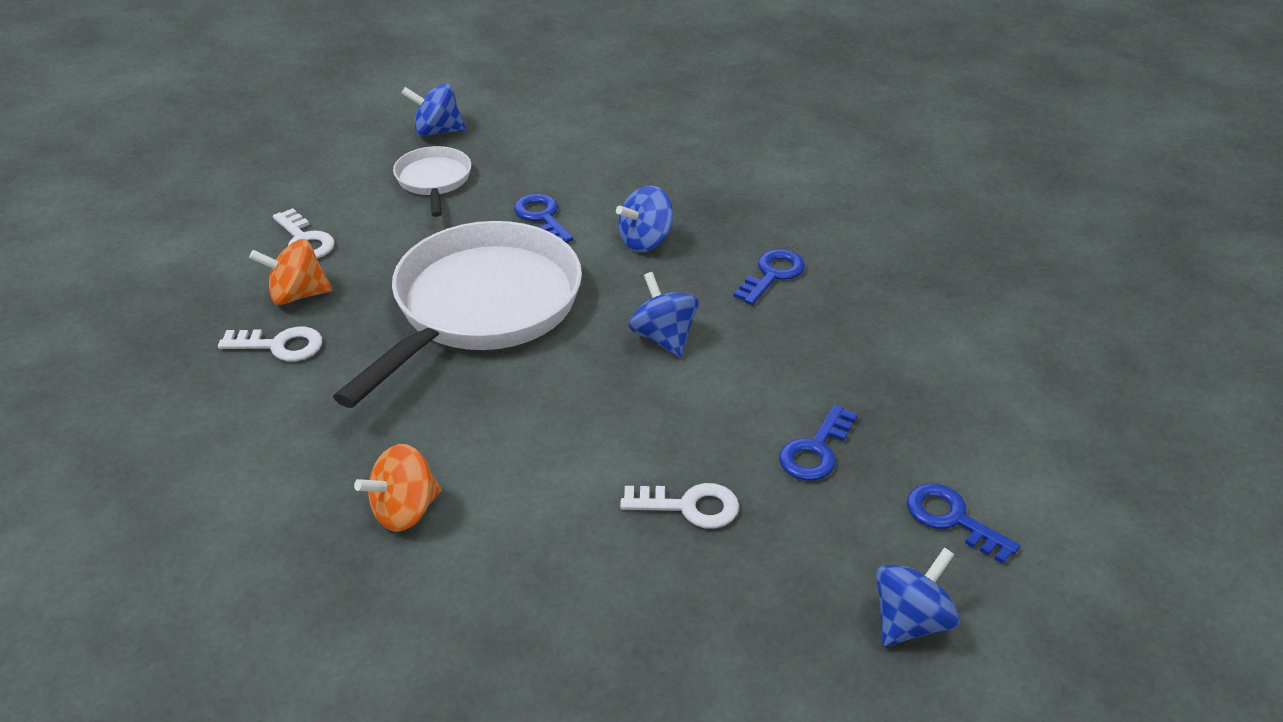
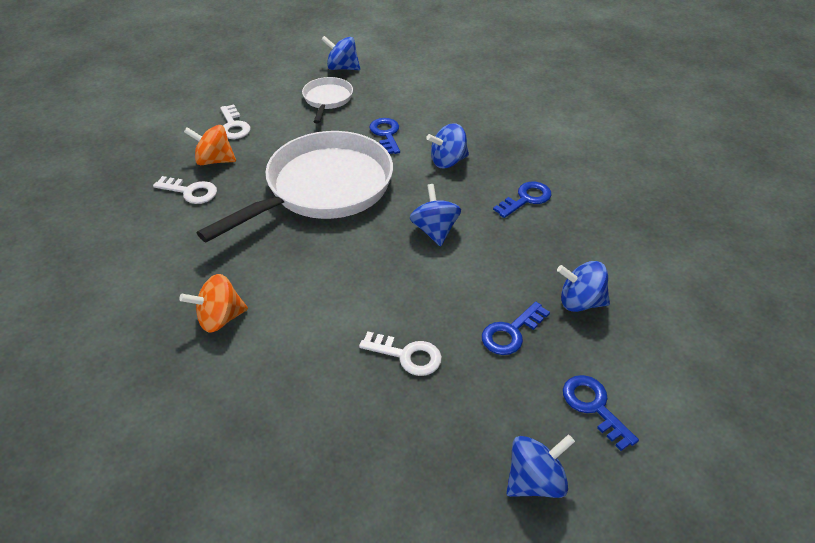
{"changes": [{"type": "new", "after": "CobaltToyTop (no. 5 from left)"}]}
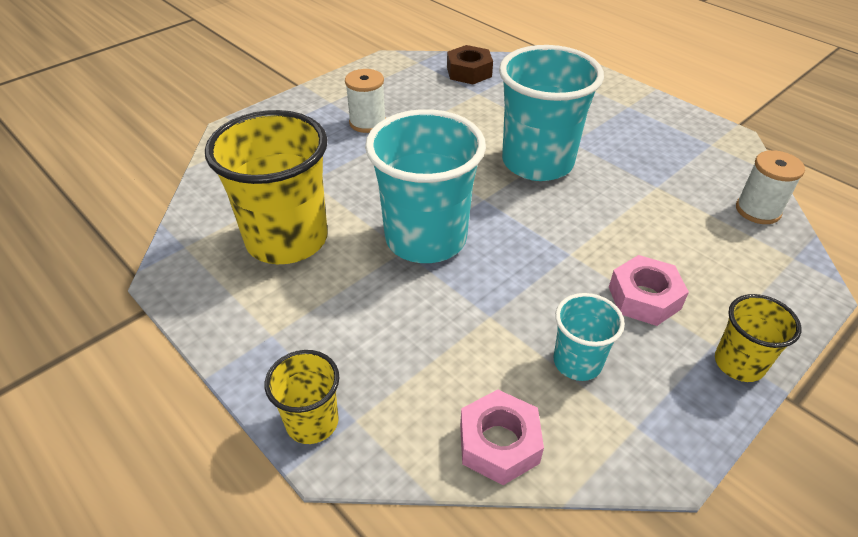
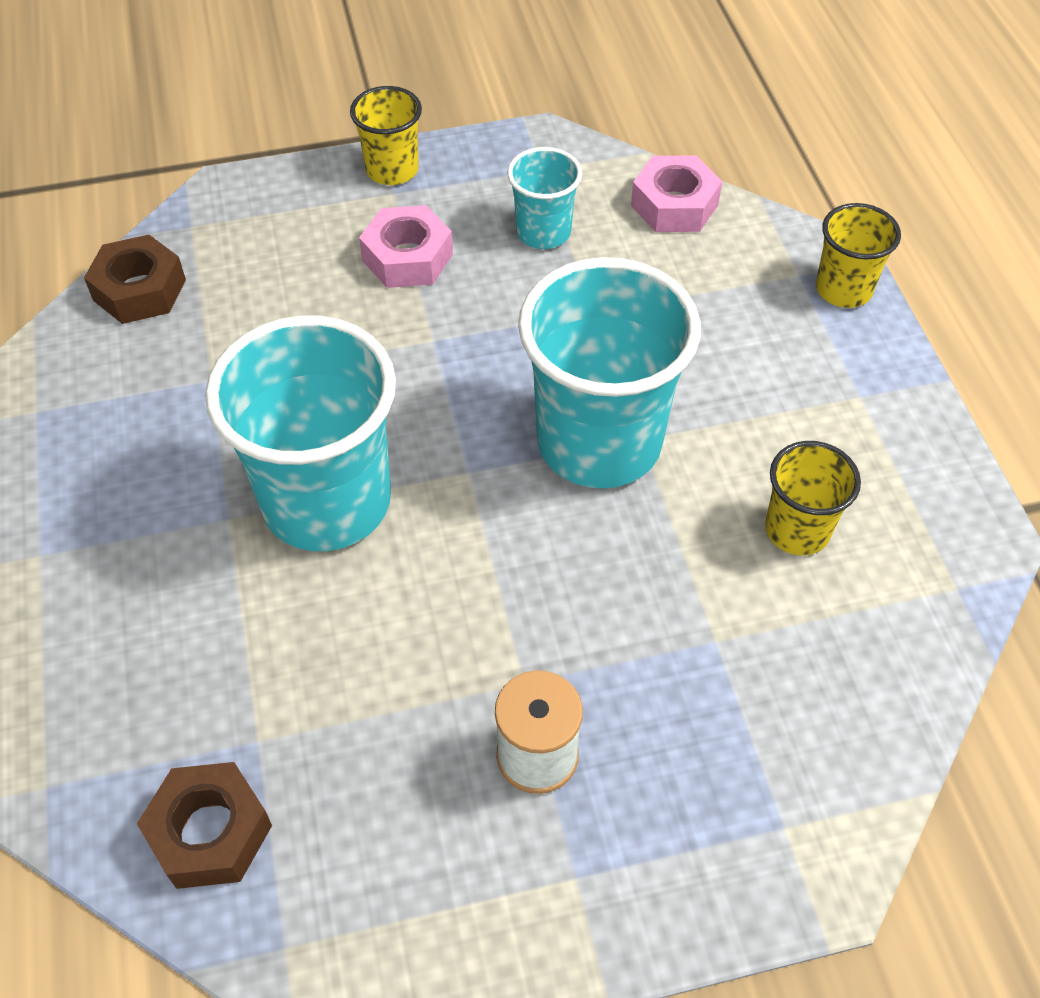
{"changes": [{"type": "scaled", "before": "GoldenBeaker (no. 1 from left in the first image)", "scale": 0.5}, {"type": "swapped", "before": "WhiteReelOfThread (no. 2 from left)", "after": "DarkBrownHexagonNut (no. 1 from left)"}]}
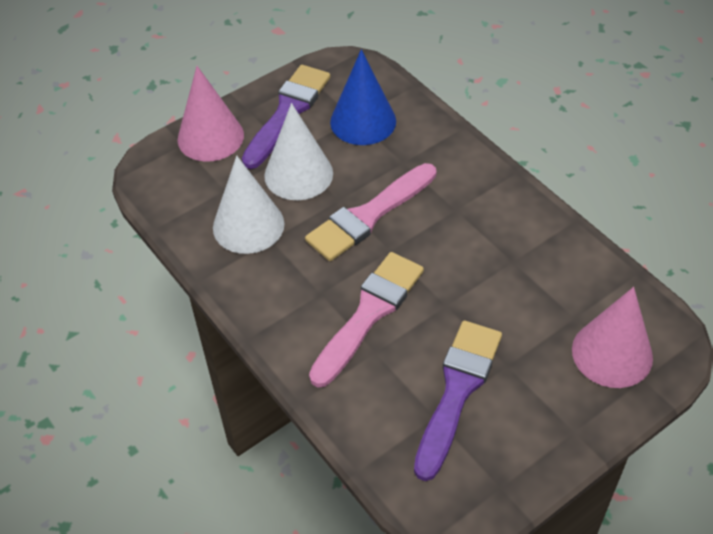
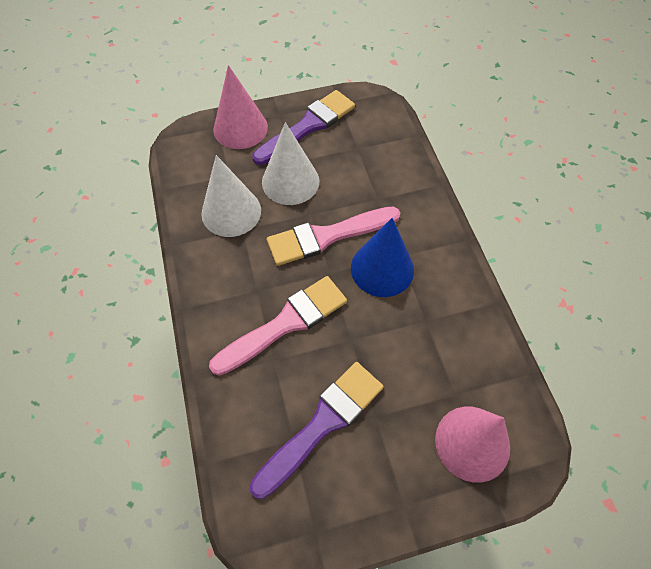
{"changes": [{"type": "shifted", "before": "CobaltSolidCone"}]}
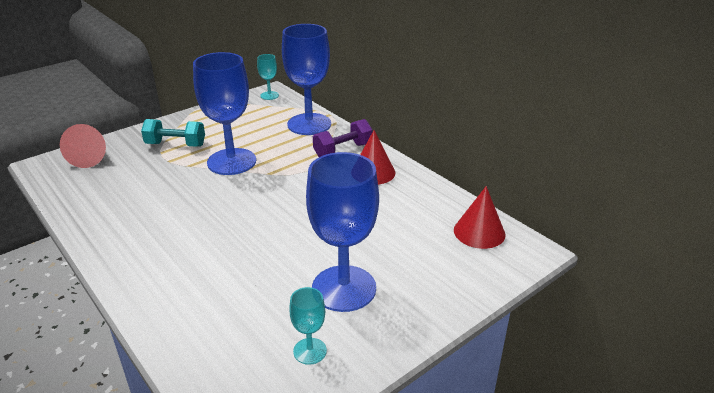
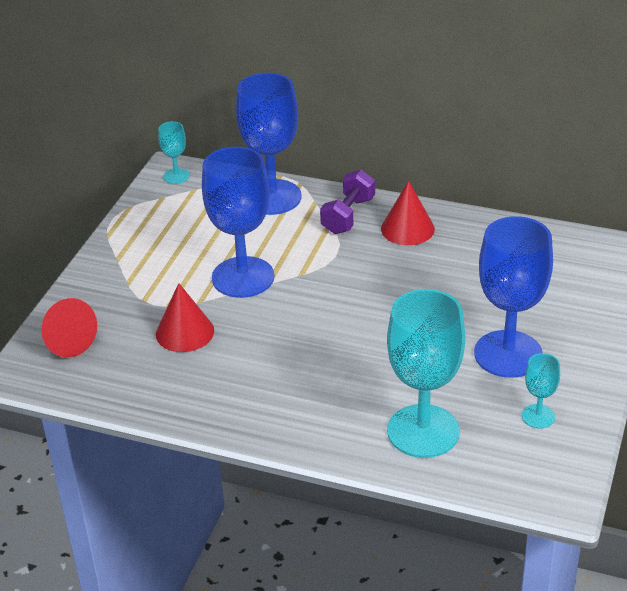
{"changes": [{"type": "gone", "before": "TealHandWeight"}, {"type": "shifted", "before": "RedSolidCone (no. 3 from left in the first image)", "after": "RedSolidCone (no. 2 from left)"}, {"type": "new", "after": "TealGoblet (no. 2 from left)"}]}
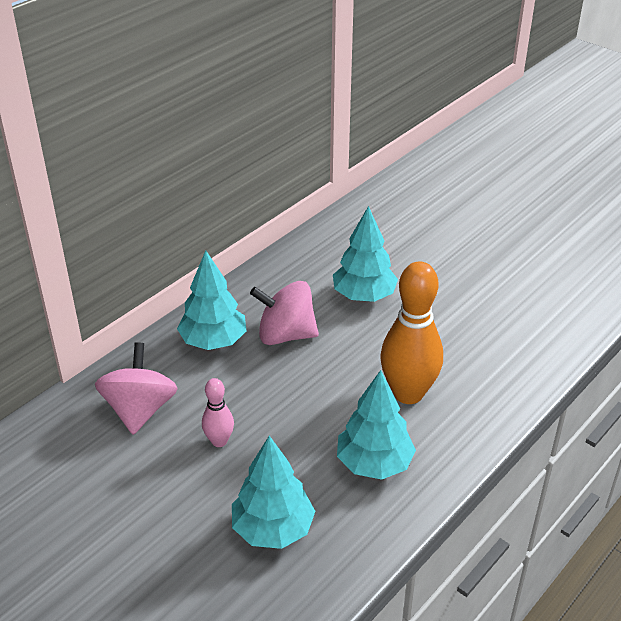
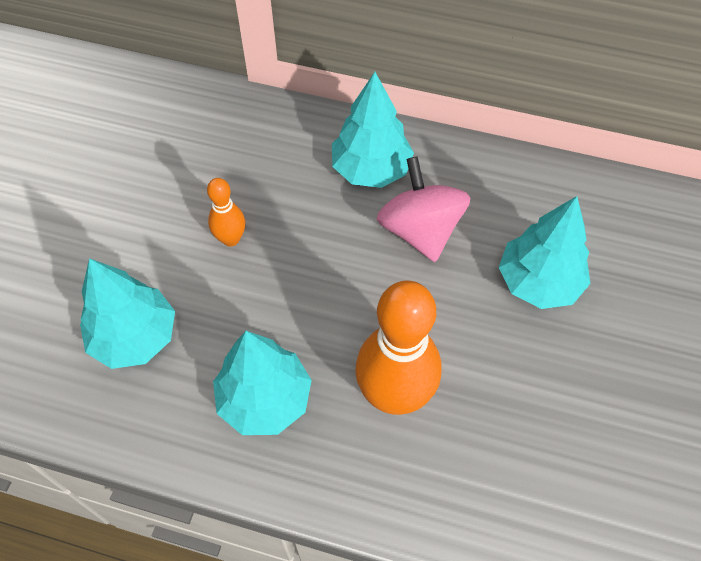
{"changes": [{"type": "gone", "before": "RosyToyTop (no. 1 from left)"}, {"type": "repainted", "before": "RosyBowlingPin", "after": "BrightOrangeBowlingPin (no. 1 from left)"}]}
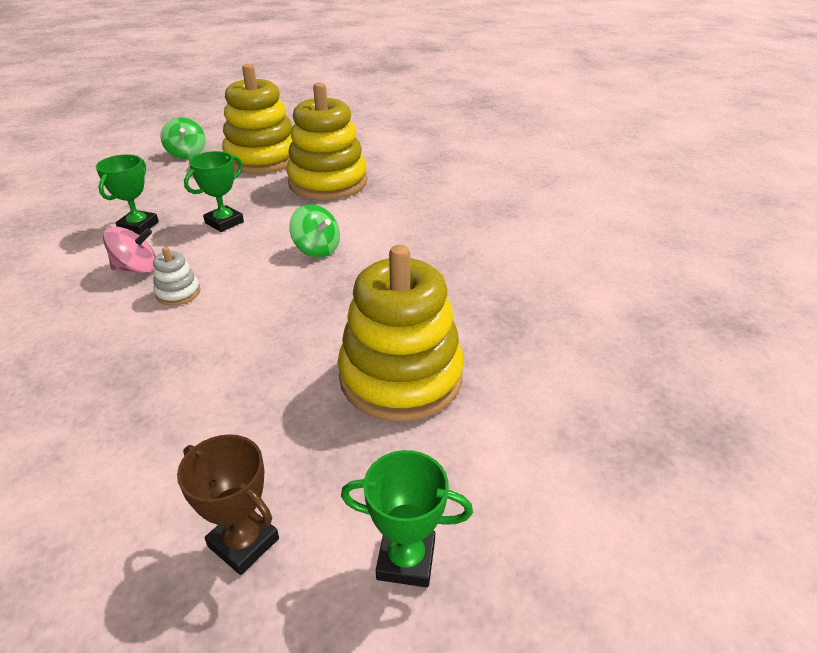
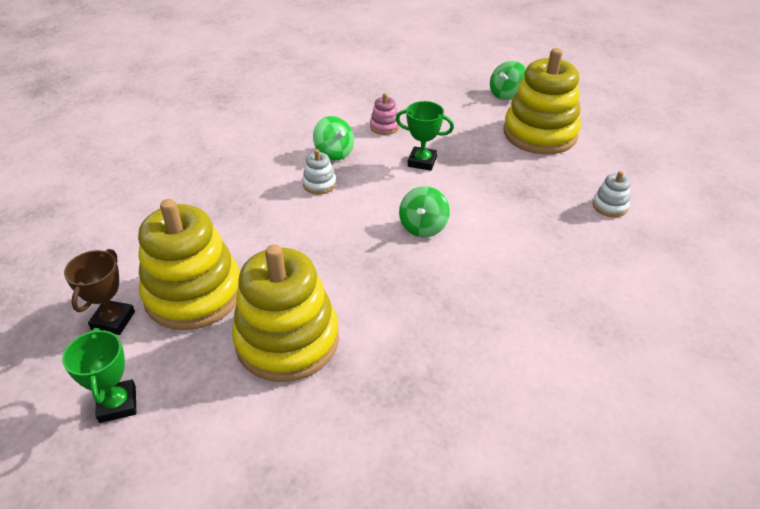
{"changes": [{"type": "shifted", "before": "GoldenStackingRings (no. 2 from left in the first image)", "after": "GoldenStackingRings (no. 1 from left)"}, {"type": "swapped", "before": "EmeraldPrizeCup (no. 1 from left)", "after": "RosyStackingRings"}, {"type": "repainted", "before": "RosyToyTop", "after": "EmeraldToyTop (no. 1 from left)"}, {"type": "new", "after": "WhiteStackingRings (no. 2 from left)"}]}
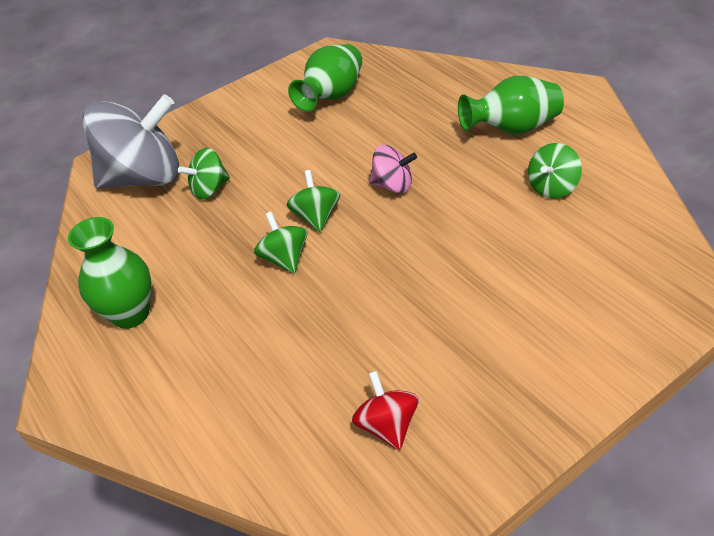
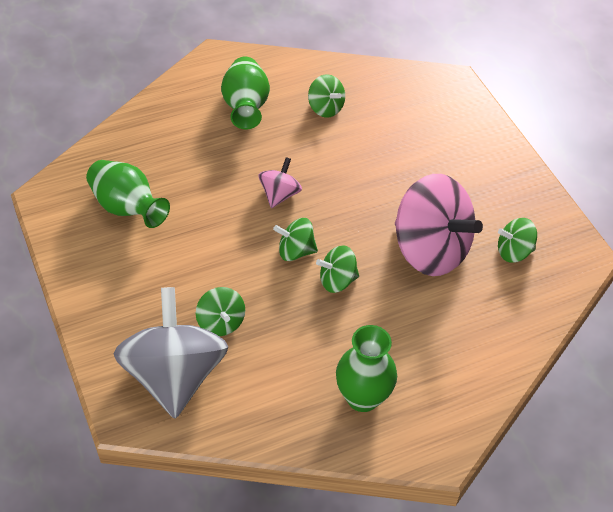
{"changes": [{"type": "repainted", "before": "RedToyTop", "after": "EmeraldToyTop (no. 5 from left)"}, {"type": "new", "after": "RosyToyTop (no. 2 from left)"}]}
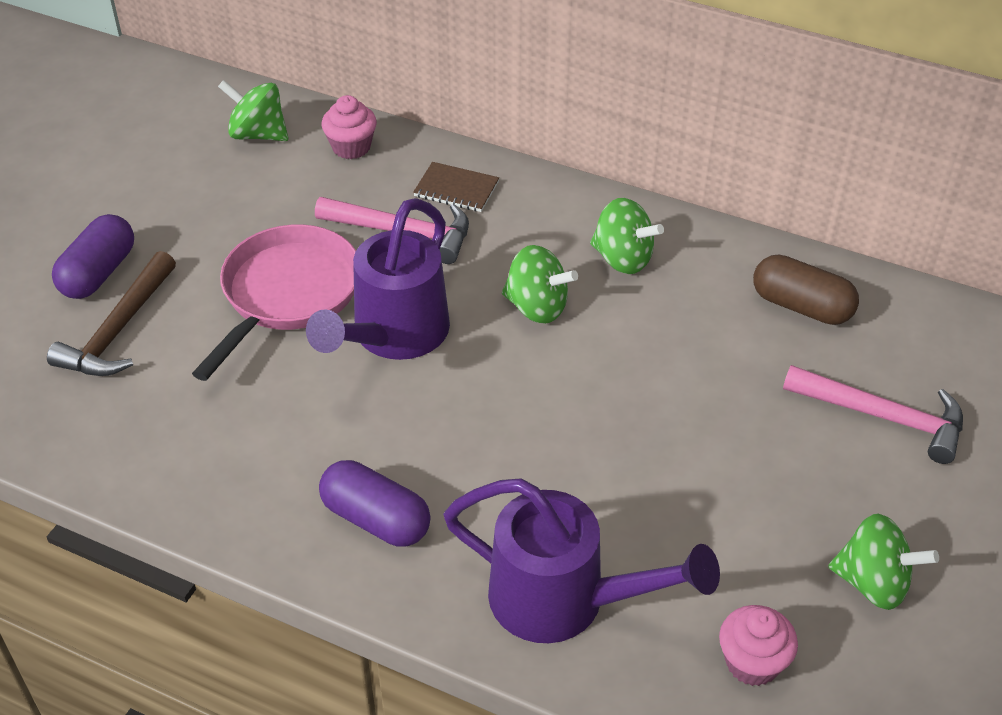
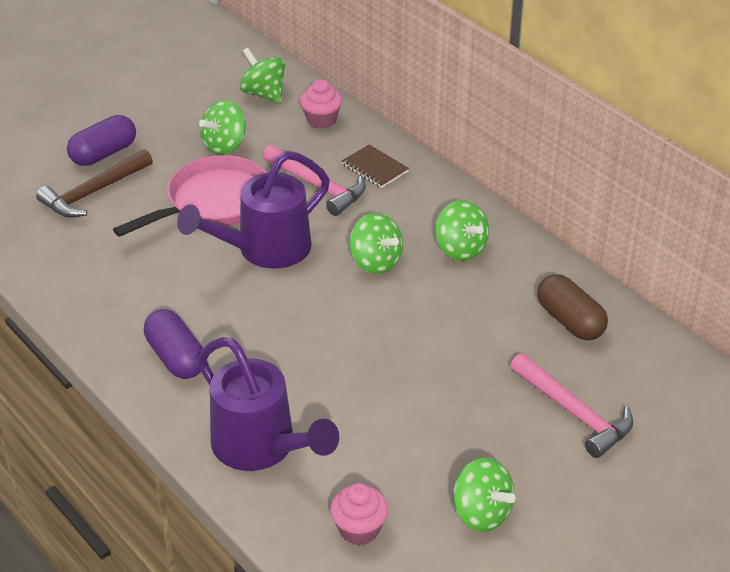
{"changes": [{"type": "new", "after": "EmeraldToyTop (no. 1 from left)"}]}
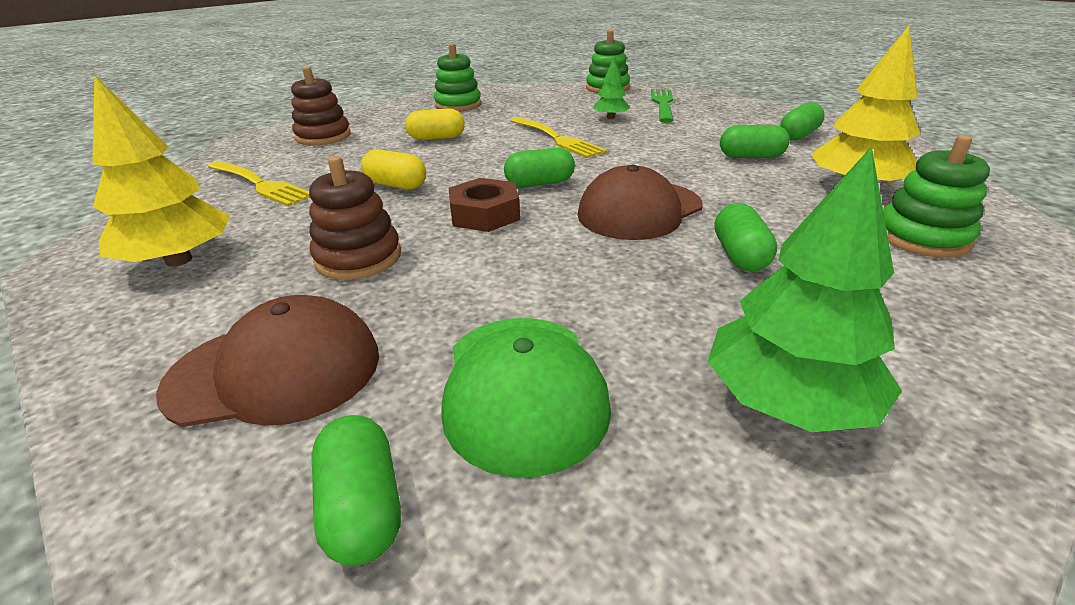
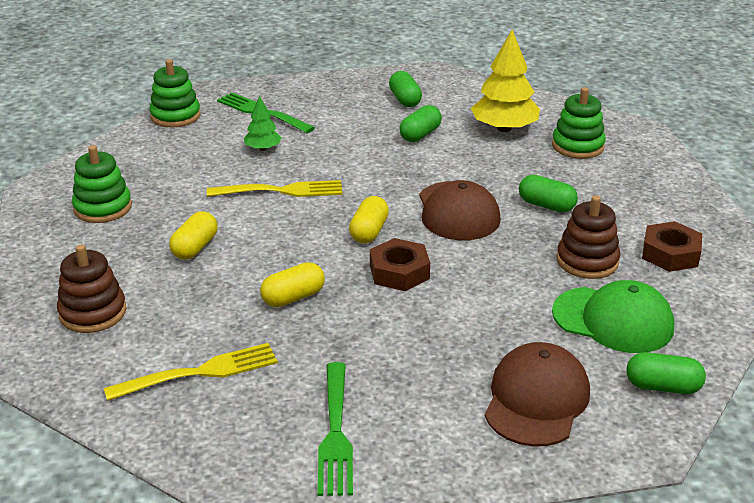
{"changes": [{"type": "swapped", "before": "GoldenToyTree (no. 1 from left)", "after": "EmeraldTableFork (no. 2 from left)"}, {"type": "swapped", "before": "EmeraldToyTree (no. 2 from left)", "after": "DarkBrownHexagonNut (no. 2 from left)"}, {"type": "repainted", "before": "EmeraldCapsule (no. 2 from left)", "after": "GoldenCapsule (no. 3 from left)"}, {"type": "shifted", "before": "DarkBrownStackingRings (no. 2 from left)"}]}
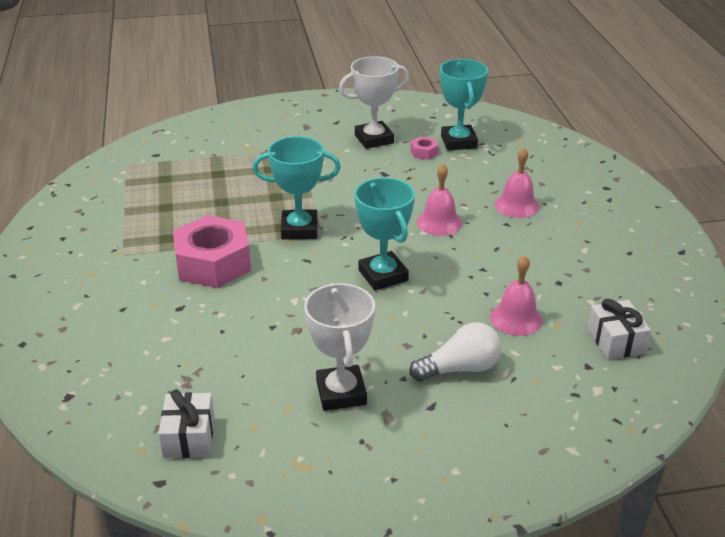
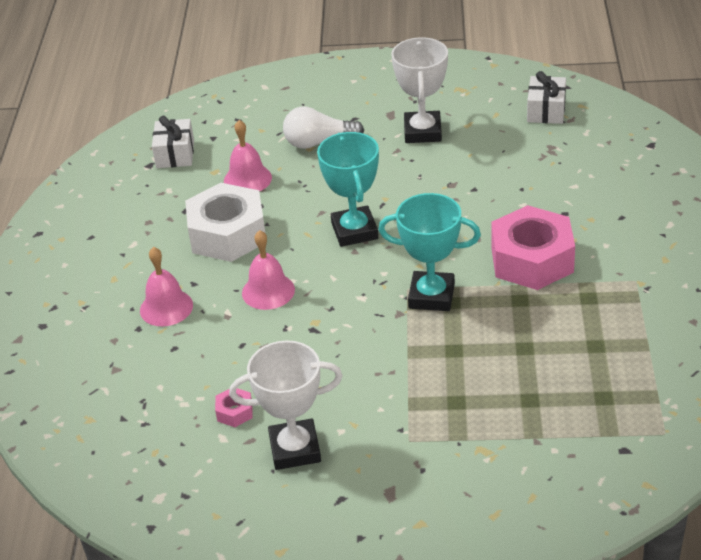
{"changes": [{"type": "gone", "before": "TealPrizeCup (no. 3 from left)"}, {"type": "new", "after": "WhiteHexagonNut"}]}
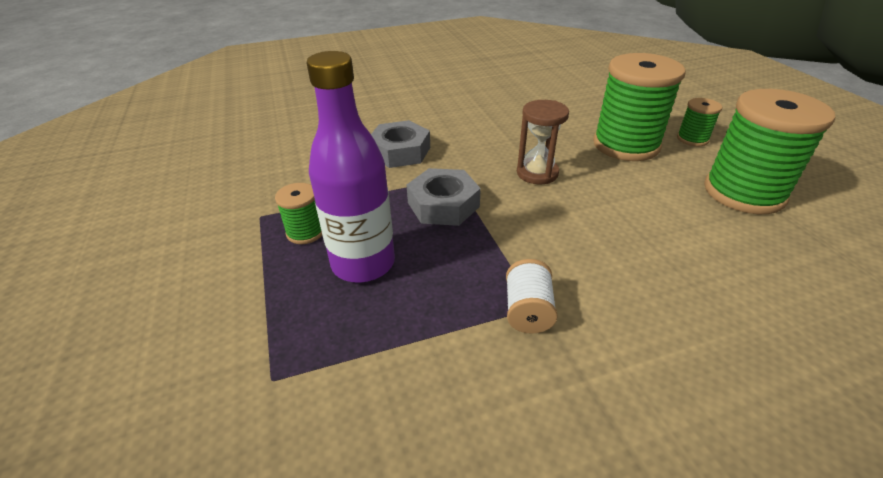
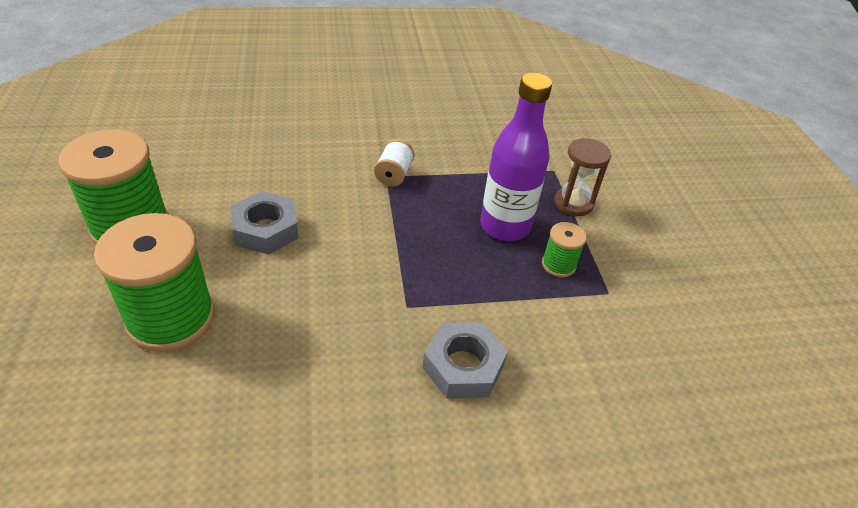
{"changes": [{"type": "gone", "before": "EmeraldReelOfThread (no. 3 from left)"}, {"type": "shifted", "before": "DarkBrownSandTimer"}, {"type": "shifted", "before": "GrayHexagonNut (no. 2 from left in the first image)", "after": "GrayHexagonNut (no. 1 from left)"}]}
